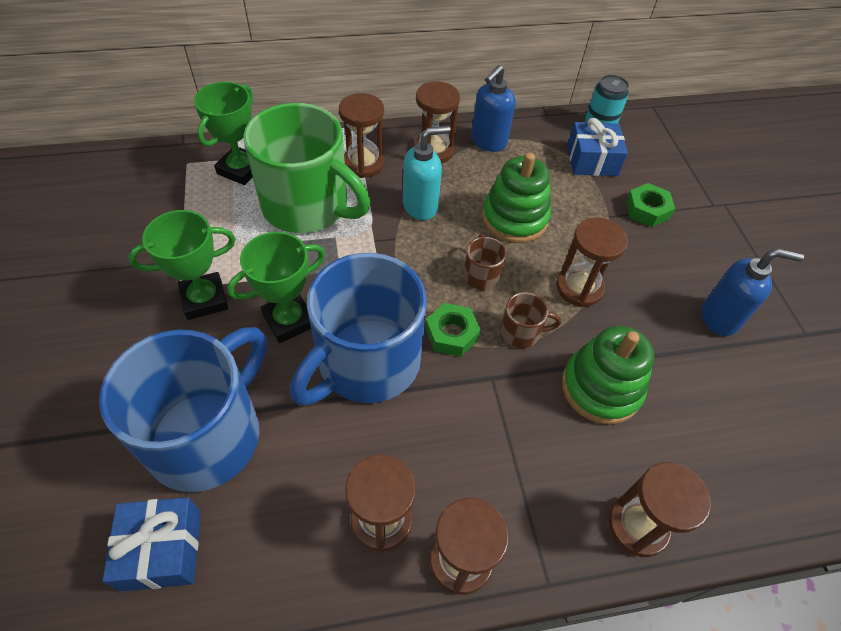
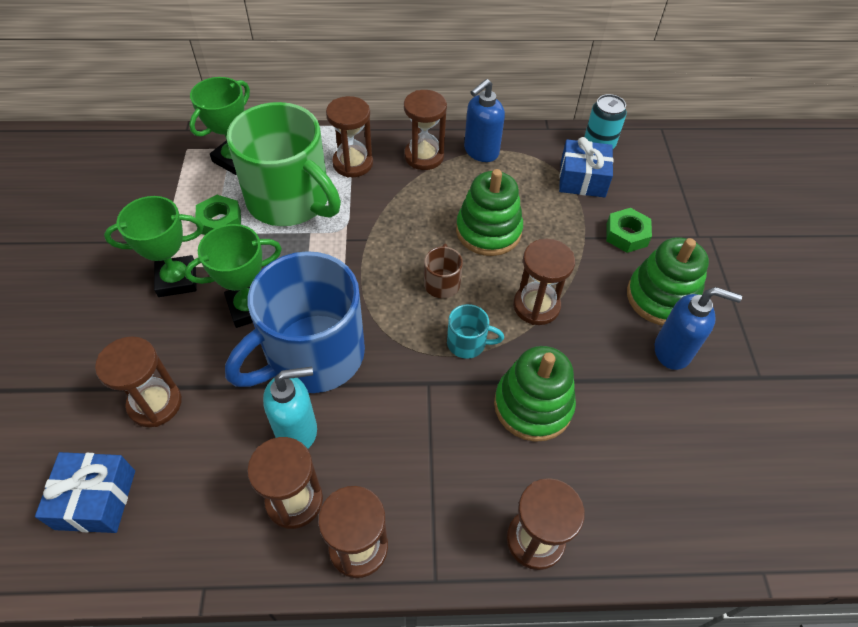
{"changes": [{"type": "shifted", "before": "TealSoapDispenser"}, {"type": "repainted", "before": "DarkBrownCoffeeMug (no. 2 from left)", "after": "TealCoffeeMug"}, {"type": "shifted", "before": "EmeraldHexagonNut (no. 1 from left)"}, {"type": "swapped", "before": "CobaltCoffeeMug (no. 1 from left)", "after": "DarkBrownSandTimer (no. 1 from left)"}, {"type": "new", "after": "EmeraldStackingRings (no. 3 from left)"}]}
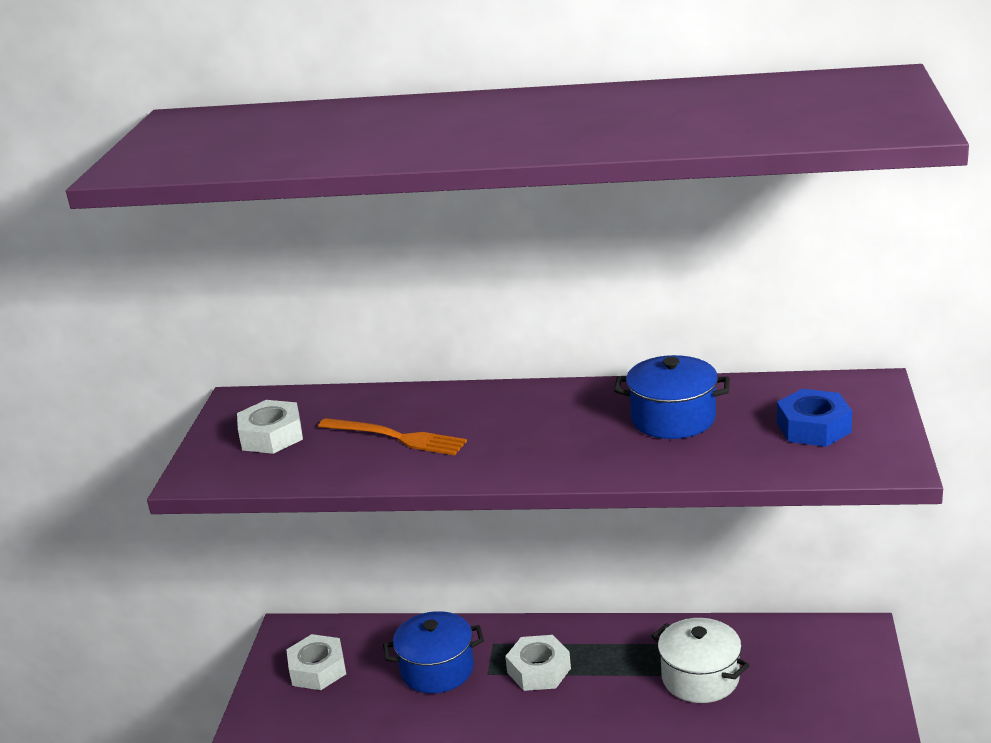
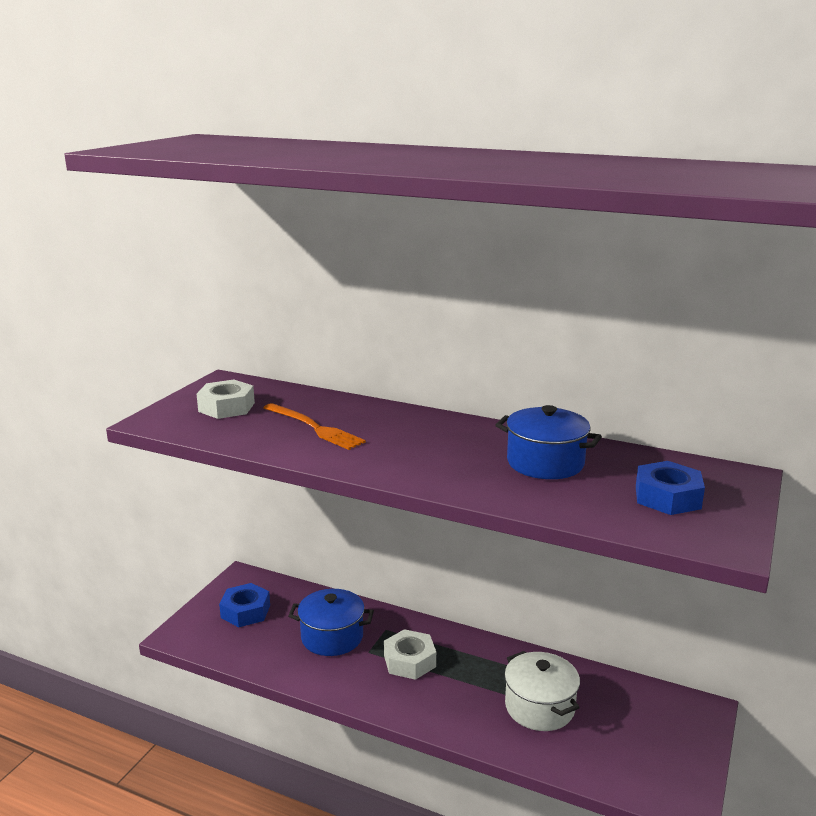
{"changes": [{"type": "repainted", "before": "WhiteHexagonNut (no. 2 from left)", "after": "CobaltHexagonNut (no. 1 from left)"}]}
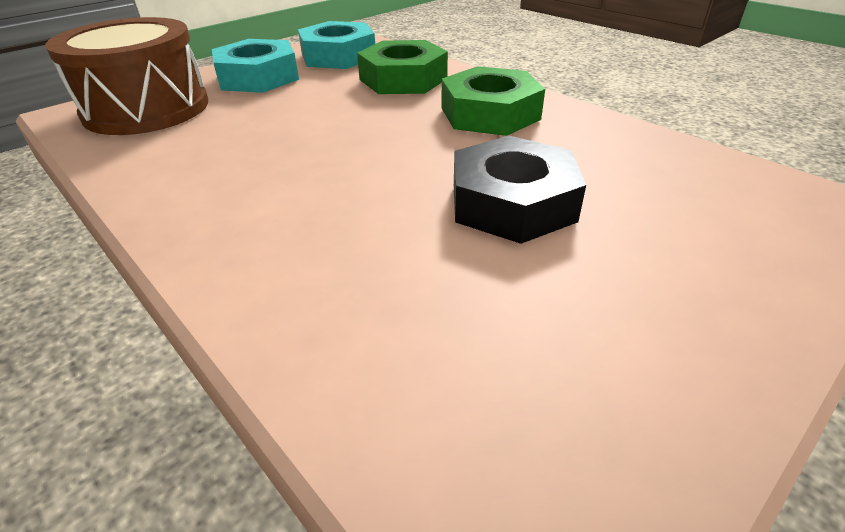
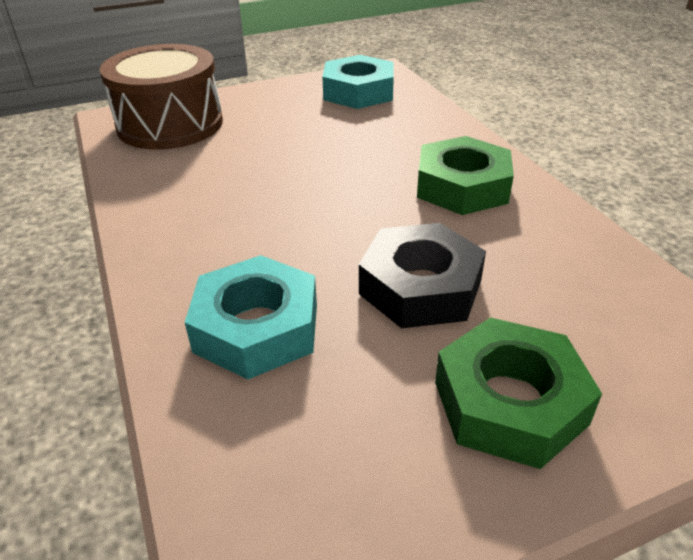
{"changes": [{"type": "shifted", "before": "TealHexagonNut (no. 1 from left)"}, {"type": "shifted", "before": "EmeraldHexagonNut (no. 1 from left in the first image)", "after": "EmeraldHexagonNut (no. 2 from left)"}]}
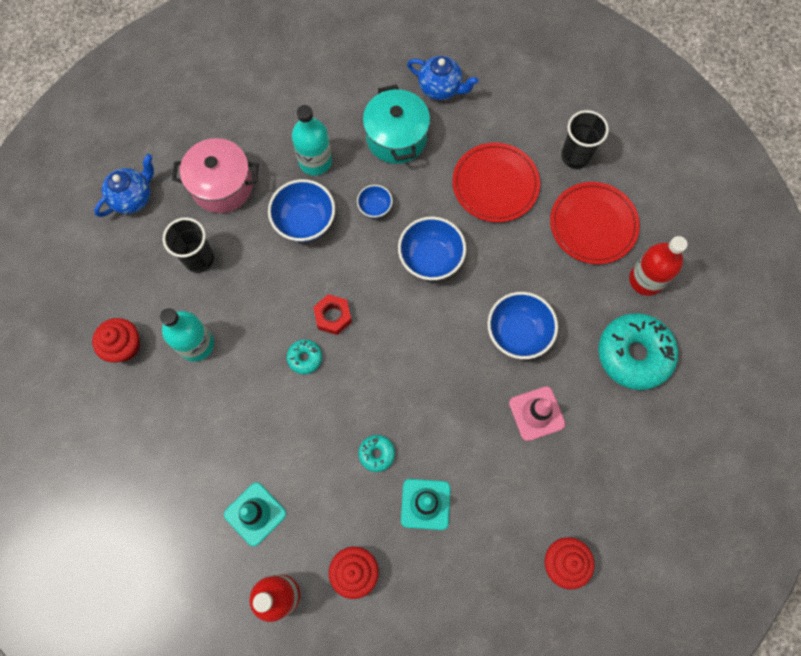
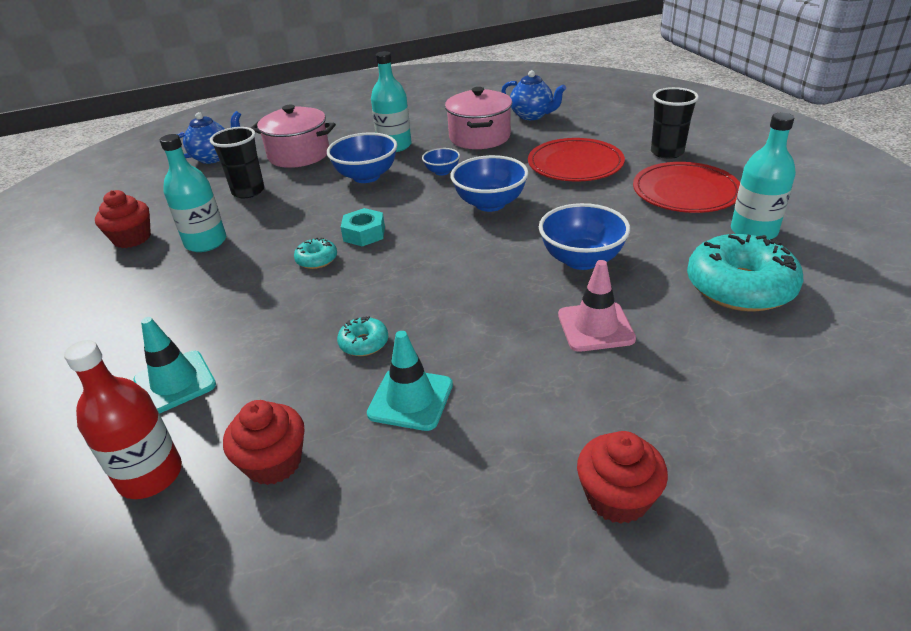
{"changes": [{"type": "repainted", "before": "TealPot", "after": "RosyPot (no. 2 from left)"}, {"type": "repainted", "before": "RedBottle (no. 2 from left)", "after": "TealBottle (no. 3 from left)"}, {"type": "repainted", "before": "RedHexagonNut", "after": "TealHexagonNut"}]}
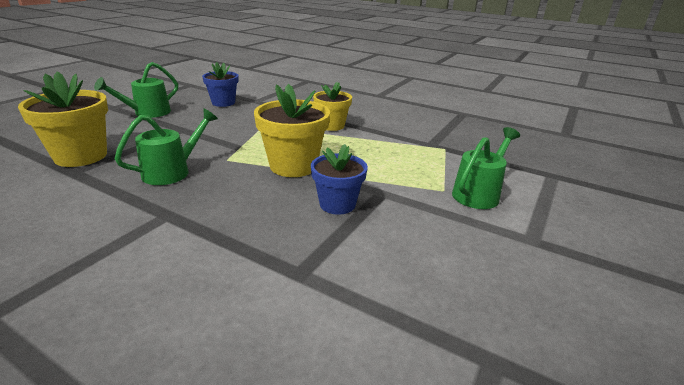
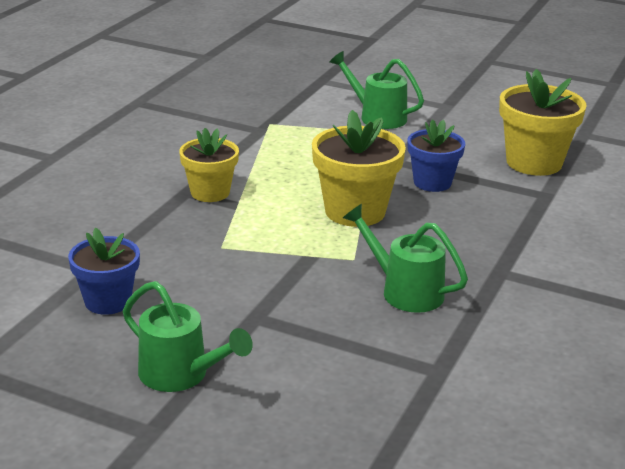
{"changes": [{"type": "shifted", "before": "GoldenPlantPot (no. 1 from left in the first image)", "after": "GoldenPlantPot (no. 3 from left)"}]}
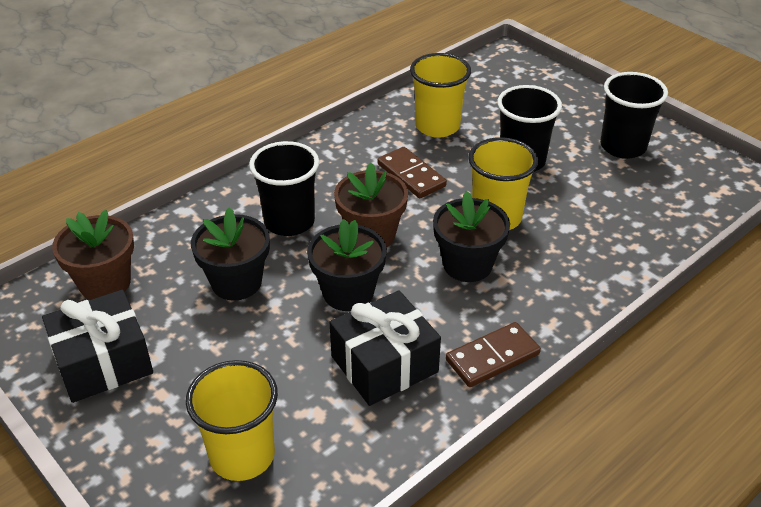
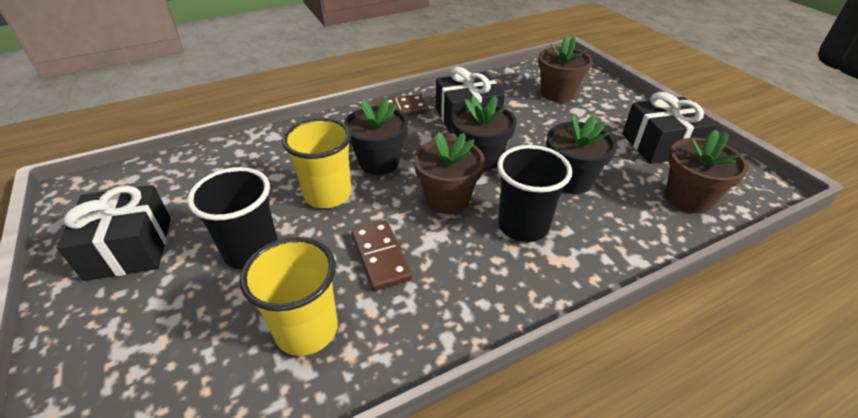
{"changes": [{"type": "swapped", "before": "BlackBeaker (no. 3 from left)", "after": "BlackGift (no. 1 from left)"}, {"type": "swapped", "before": "GoldenBeaker (no. 1 from left)", "after": "DarkBrownPlantPot (no. 2 from left)"}]}
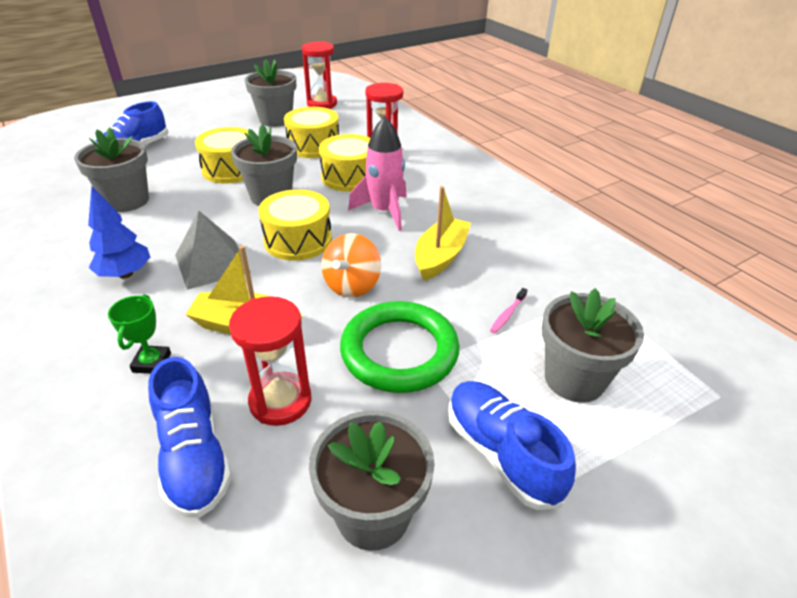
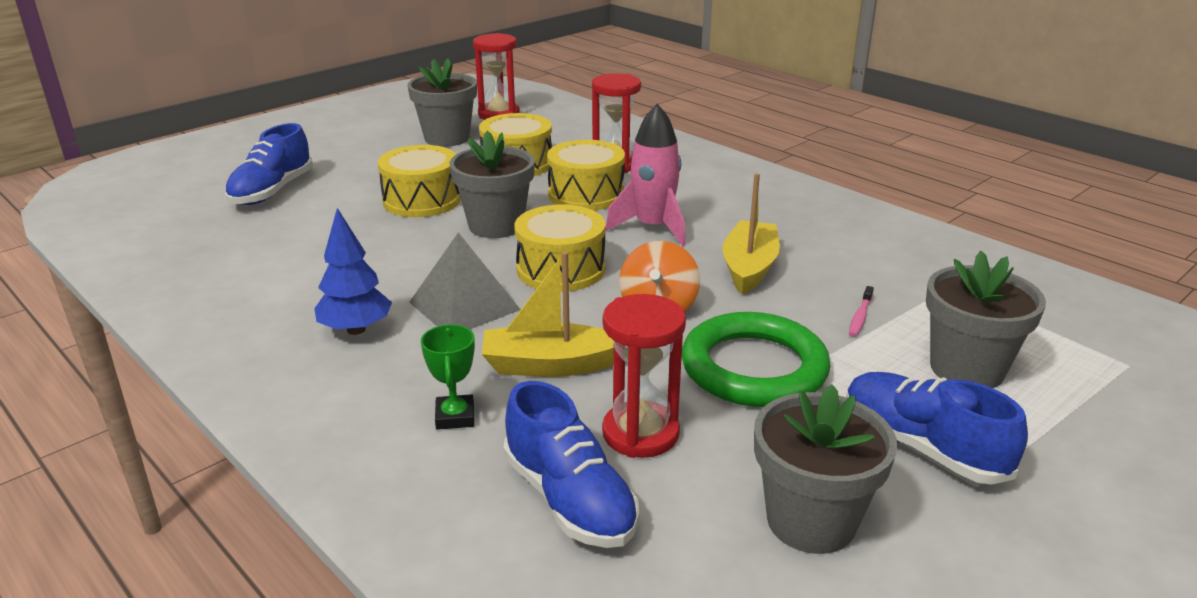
{"changes": [{"type": "gone", "before": "GrayPlantPot (no. 1 from left)"}]}
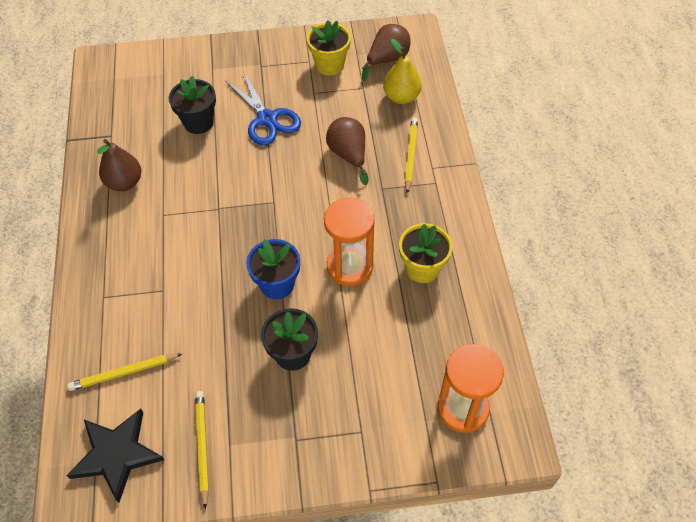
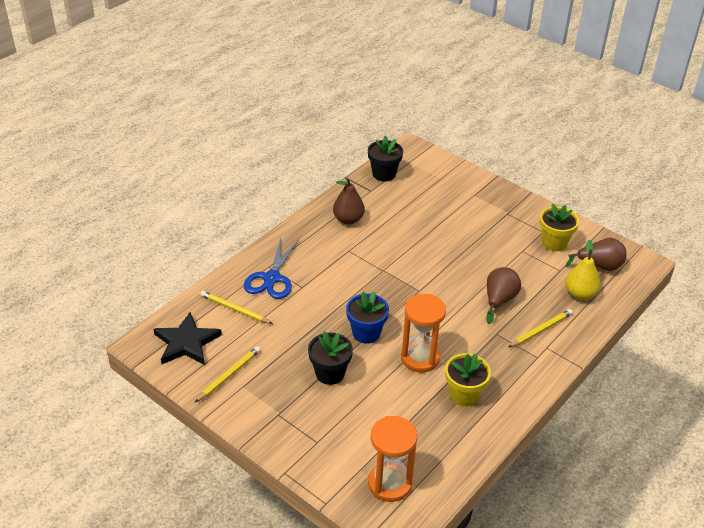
{"changes": [{"type": "shifted", "before": "CobaltShears"}, {"type": "shifted", "before": "BlackPlantPot (no. 1 from left in the first image)", "after": "BlackPlantPot (no. 2 from left)"}]}
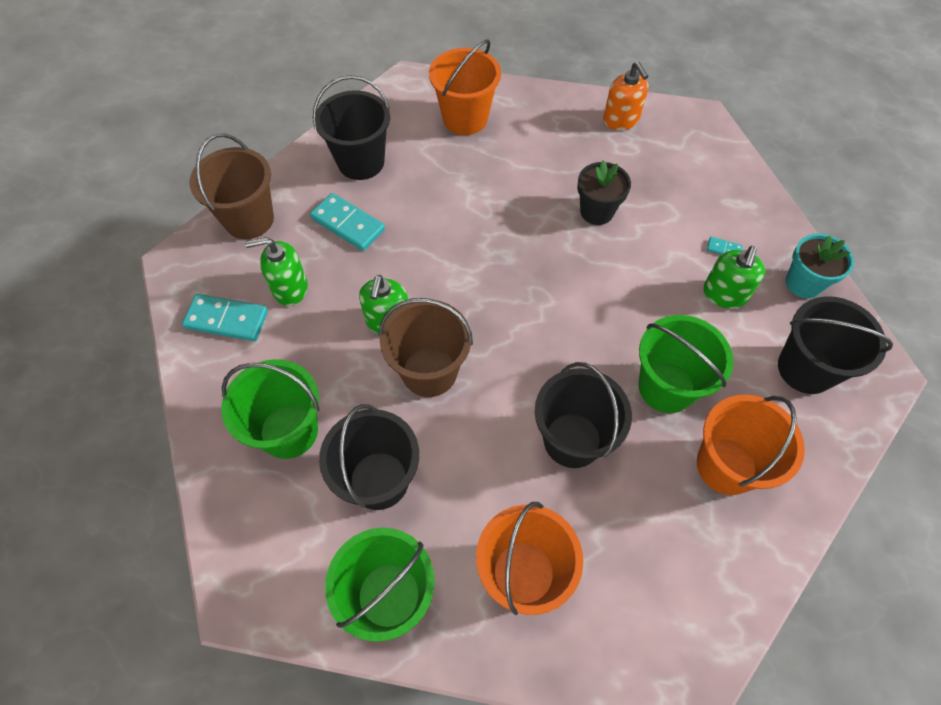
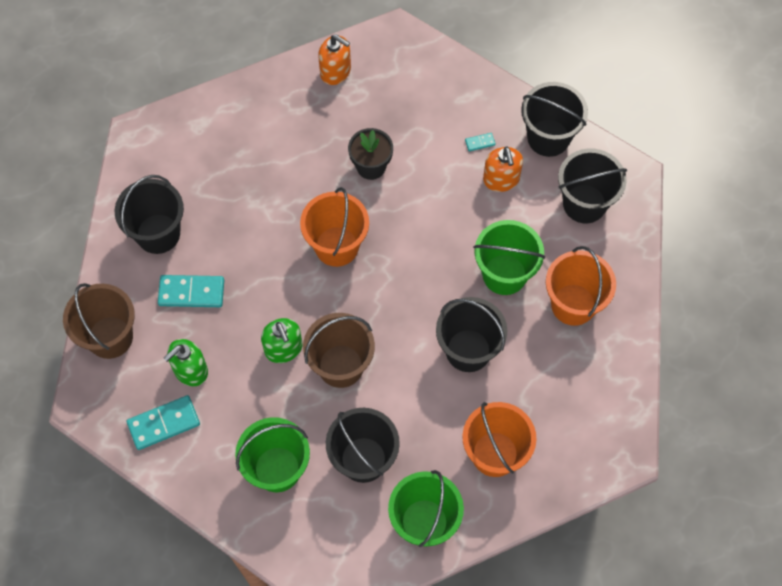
{"changes": [{"type": "shifted", "before": "BrightOrangeSandBucket (no. 1 from left)"}, {"type": "swapped", "before": "TealPlantPot", "after": "BlackSandBucket (no. 4 from left)"}, {"type": "repainted", "before": "EmeraldSoapDispenser (no. 3 from left)", "after": "BrightOrangeSoapDispenser (no. 2 from left)"}]}
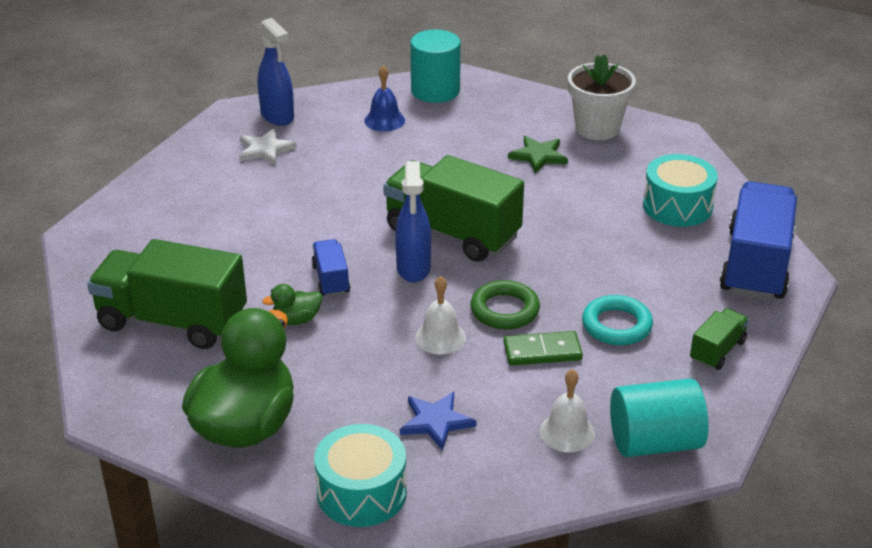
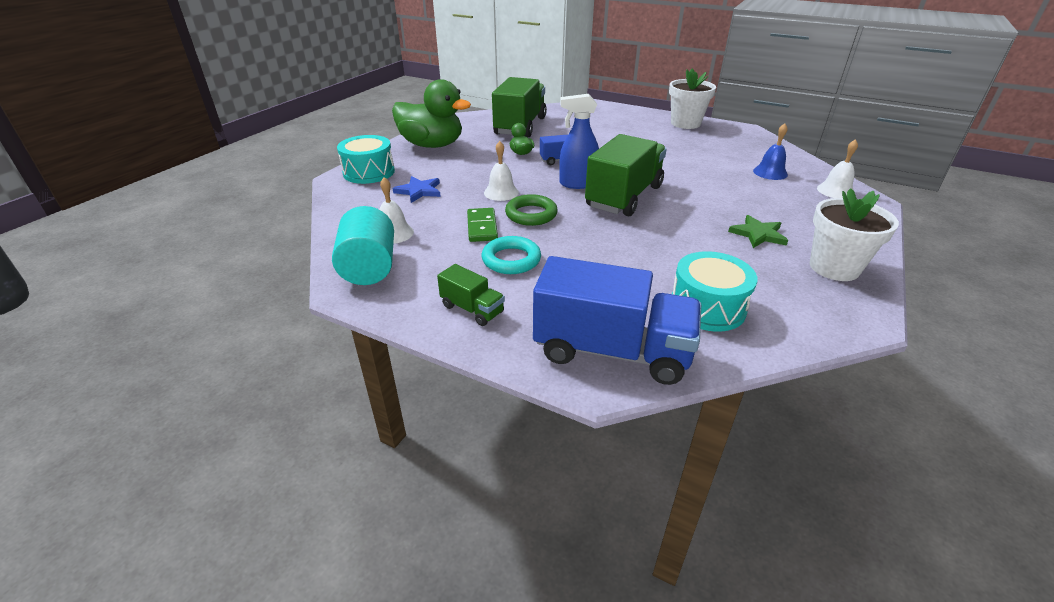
{"changes": [{"type": "gone", "before": "CobaltSprayer (no. 1 from left)"}, {"type": "swapped", "before": "TealCylinder (no. 1 from left)", "after": "WhiteSchoolBell (no. 3 from left)"}, {"type": "gone", "before": "WhiteFivePointedStar"}, {"type": "new", "after": "WhitePlantPot (no. 1 from left)"}]}
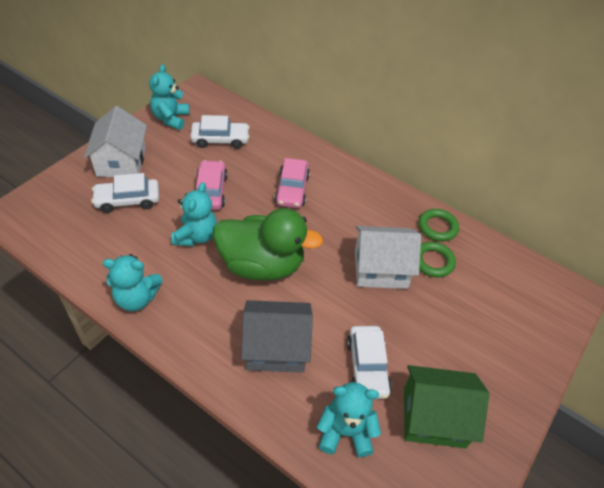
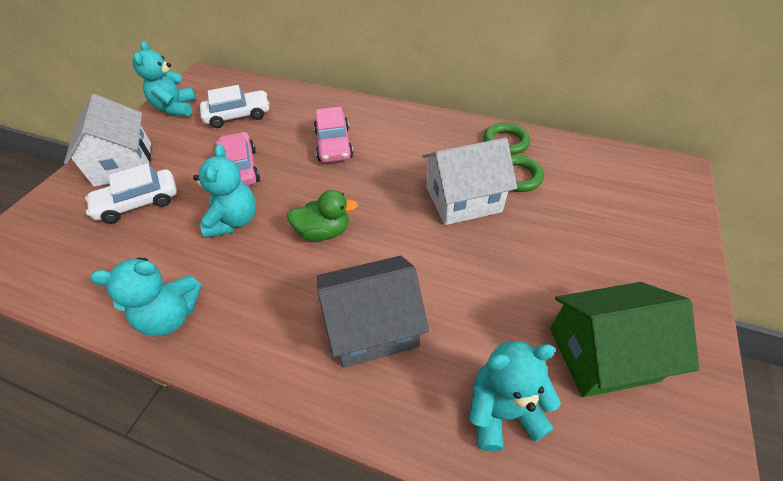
{"changes": [{"type": "scaled", "before": "EmeraldDuck", "scale": 0.52}, {"type": "gone", "before": "WhiteToyCar (no. 3 from left)"}]}
